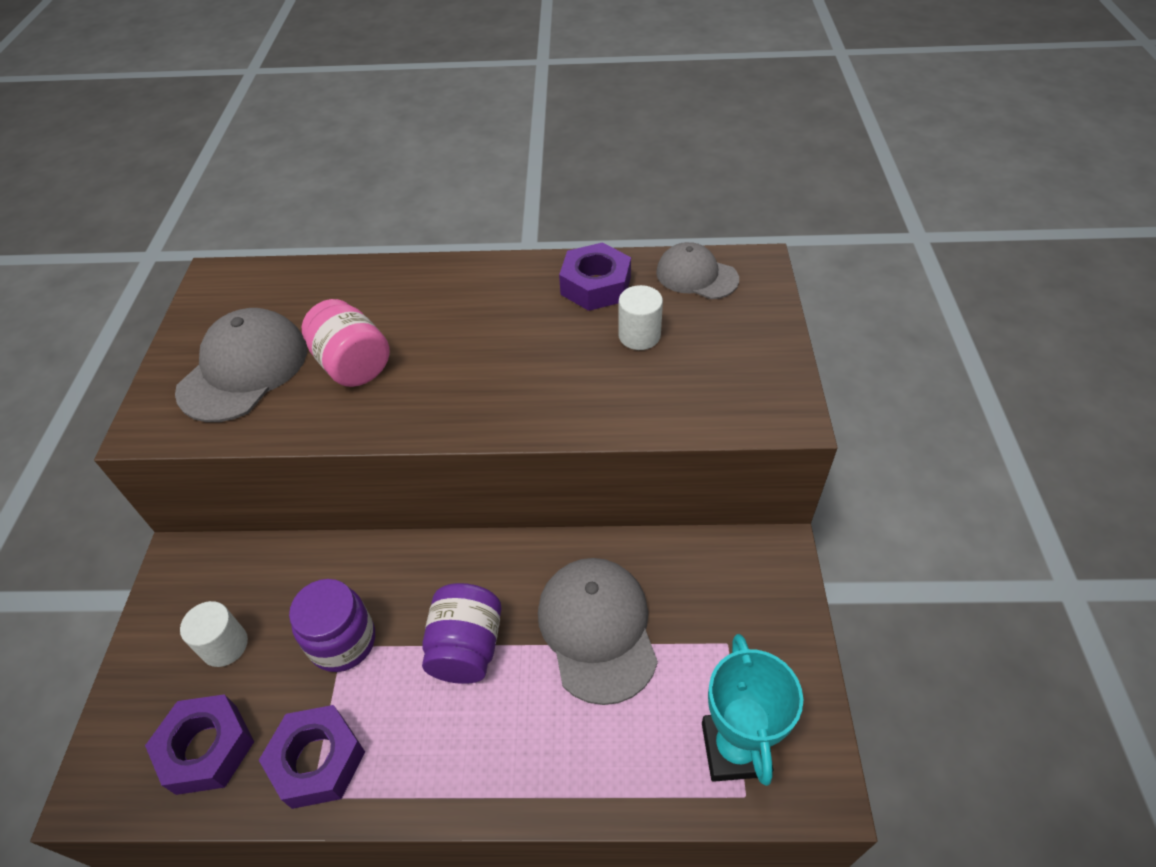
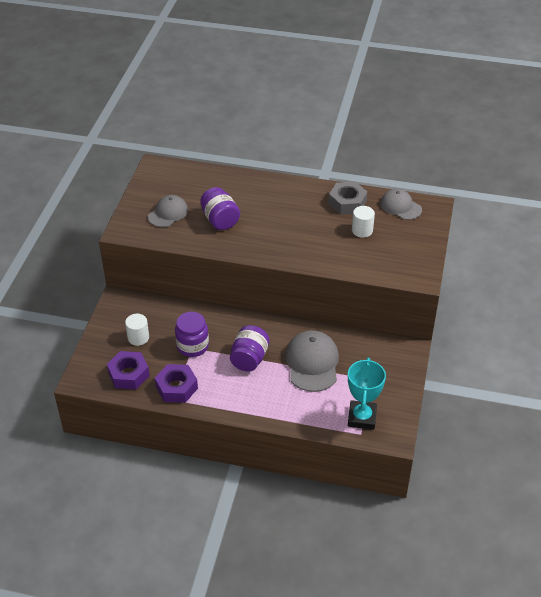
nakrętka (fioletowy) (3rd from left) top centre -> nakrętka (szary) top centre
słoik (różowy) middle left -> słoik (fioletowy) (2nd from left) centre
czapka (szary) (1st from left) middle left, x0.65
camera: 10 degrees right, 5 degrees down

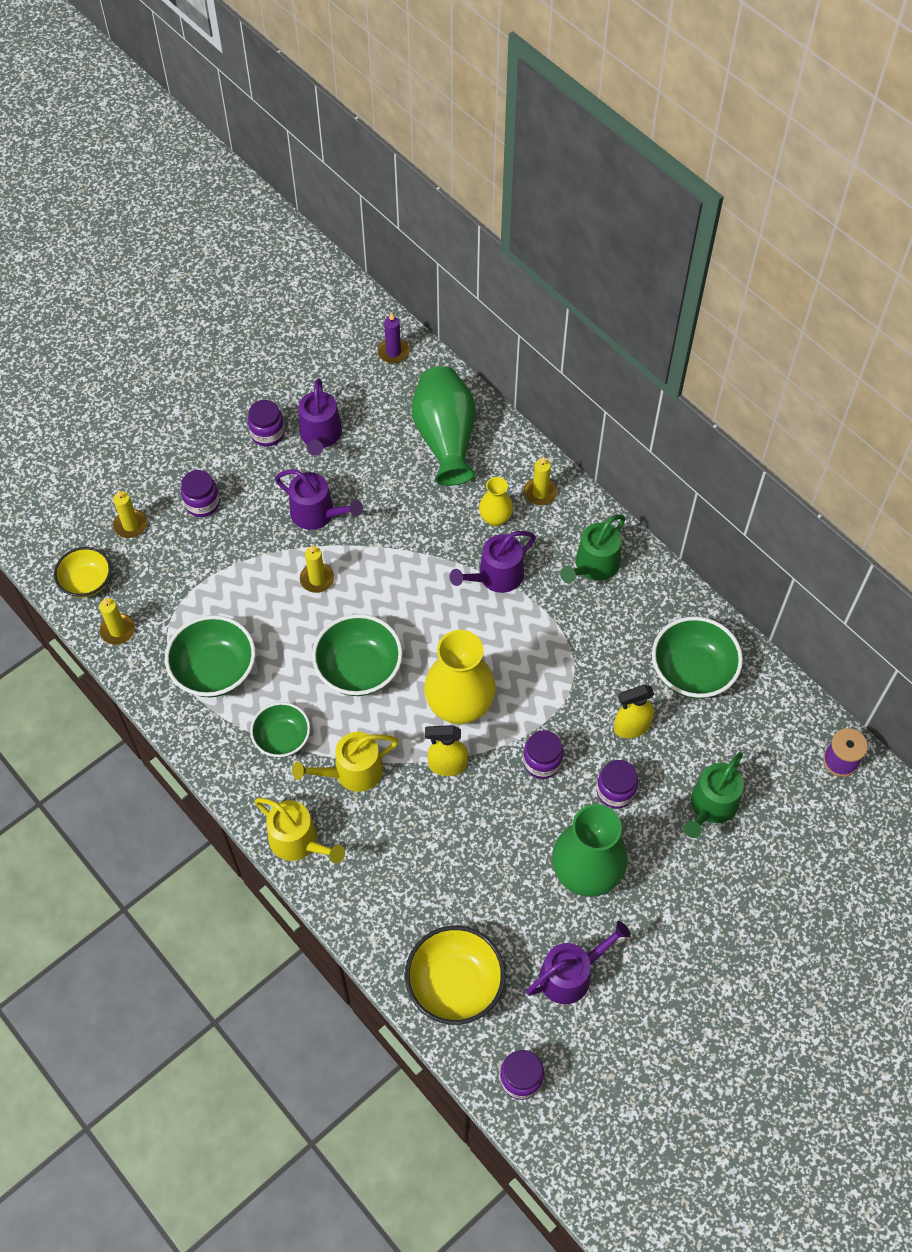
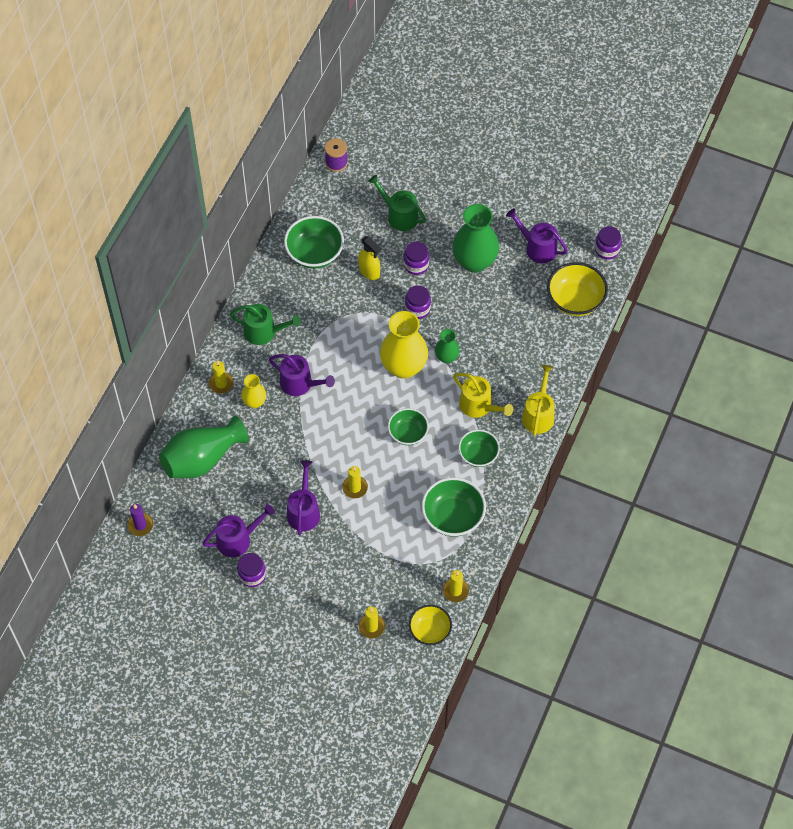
słoik (fioletowy) (1st from left) middle left -> none
miska (zielony) (3rd from left in the first image) centre -> miska (zielony) (2nd from left) centre, x0.65
spryskiwacz (żółty) (1st from left) centre -> wazon (zielony) (2nd from left) centre
konewka (zielony) (2nd from left) middle right -> konewka (zielony) (2nd from left) top centre, 150 degrees counterclockwise
camera: 115 degrees left, 0 degrees up

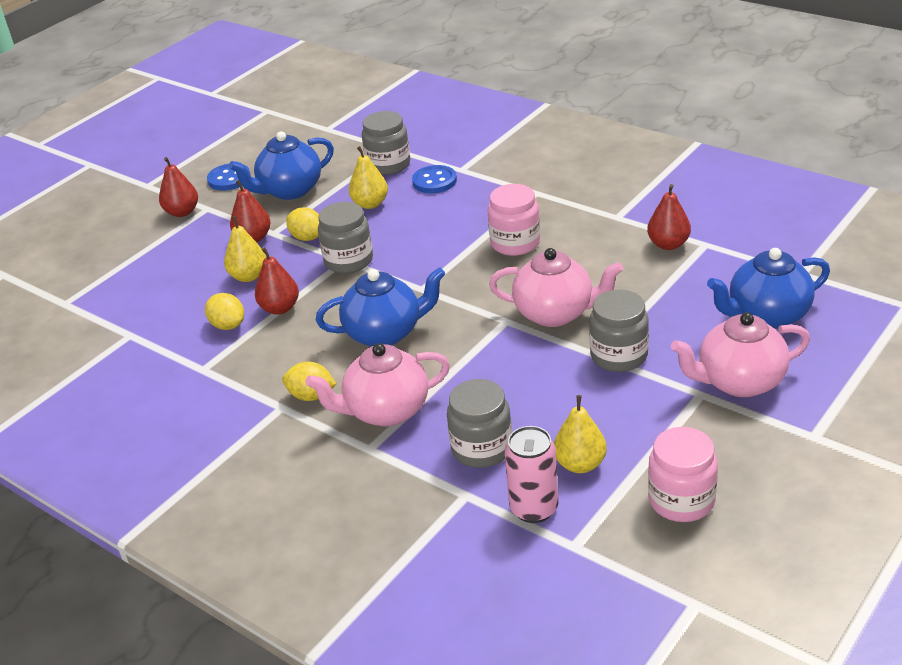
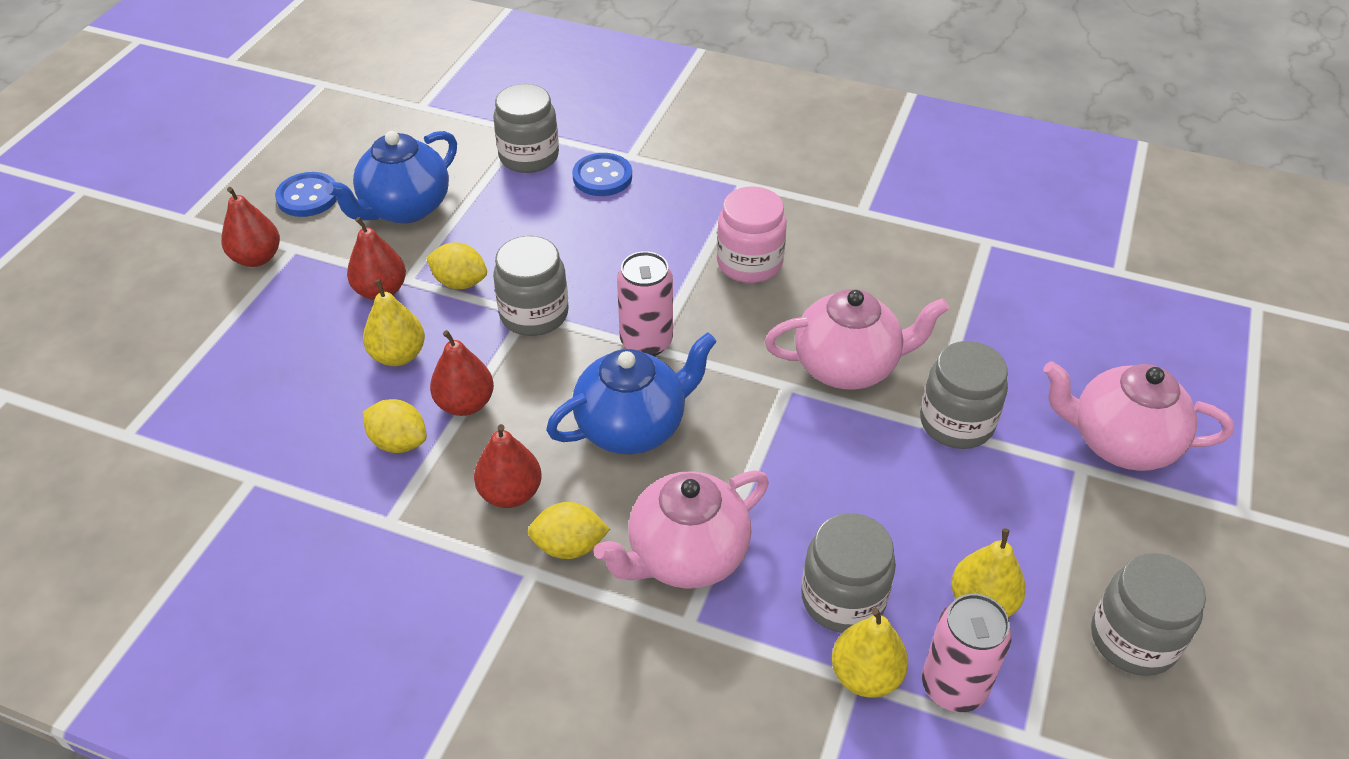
gruszka (żółty) (2nd from left) top centre -> gruszka (żółty) (2nd from left) bottom centre, move
gruszka (czerwony) (4th from left) top right -> gruszka (czerwony) (4th from left) centre, move
imbryk (niebieski) (3rd from left) middle right -> none
imbryk (różowy) (3rd from left) middle right, 45 degrees clockwise
słoik (różowy) (2nd from left) bottom right -> słoik (szary) (5th from left) bottom right
none -> puszka (różowy) (1st from left) centre
camera: 20 degrees left, 10 degrees up

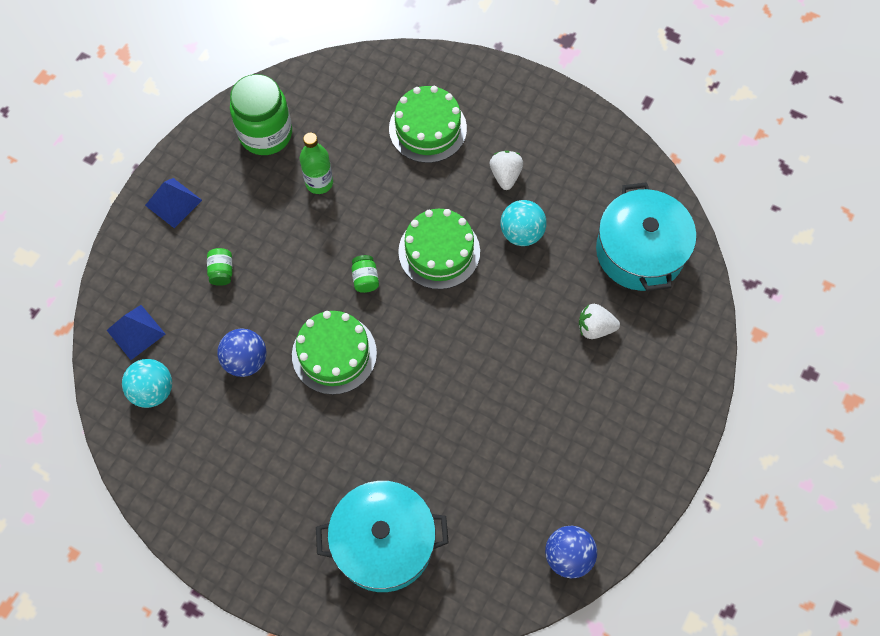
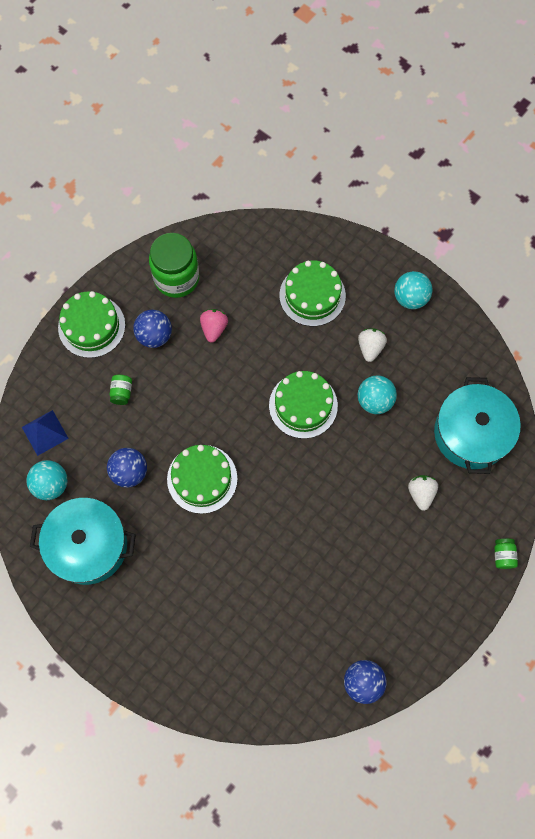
butelka (zielony) top centre -> truskawka (różowy) centre
piramida (niebieski) (2nd from left) top left -> tort (zielony) (1st from left) middle left
słoik (zielony) (3rd from left) centre -> słoik (zielony) (3rd from left) middle right, move
truskawka (biały) (2nd from left) middle right, 75 degrees clockwise
garnek (turkusowy) (1st from left) bottom centre -> garnek (turkusowy) (1st from left) middle left, move
none -> piłka (turkusowy) (3rd from left) middle right
none -> piłka (niebieski) (2nd from left) middle left
camera: 10 degrees right, 5 degrees up

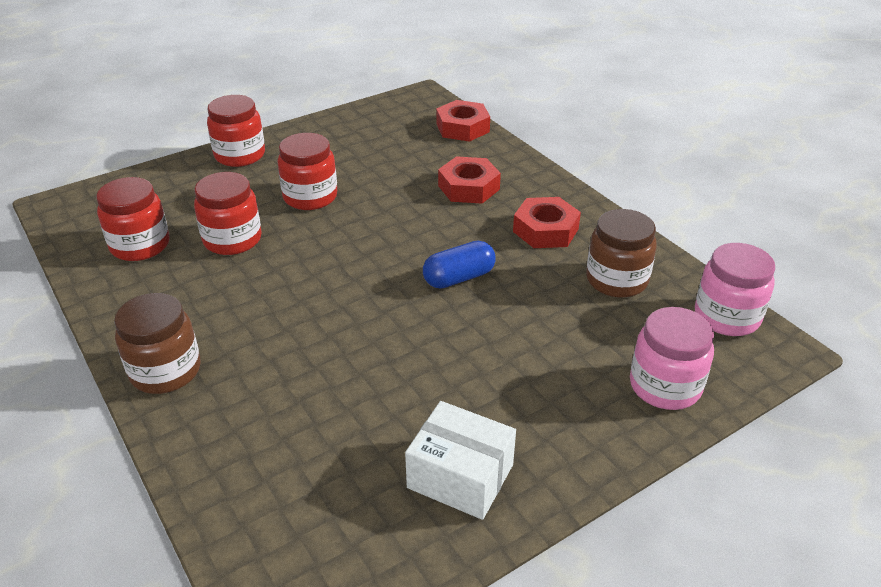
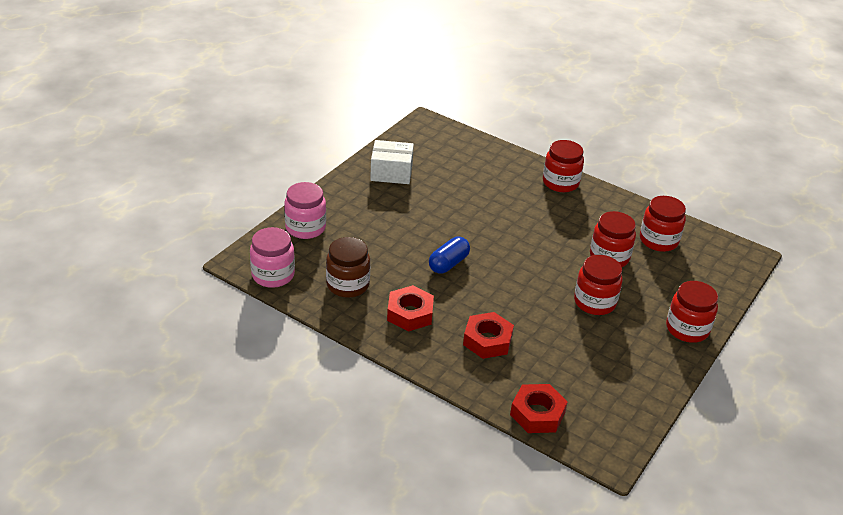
słoik (brązowy) (1st from left) middle left -> słoik (czerwony) (1st from left) top right
camera: 155 degrees right, 0 degrees up

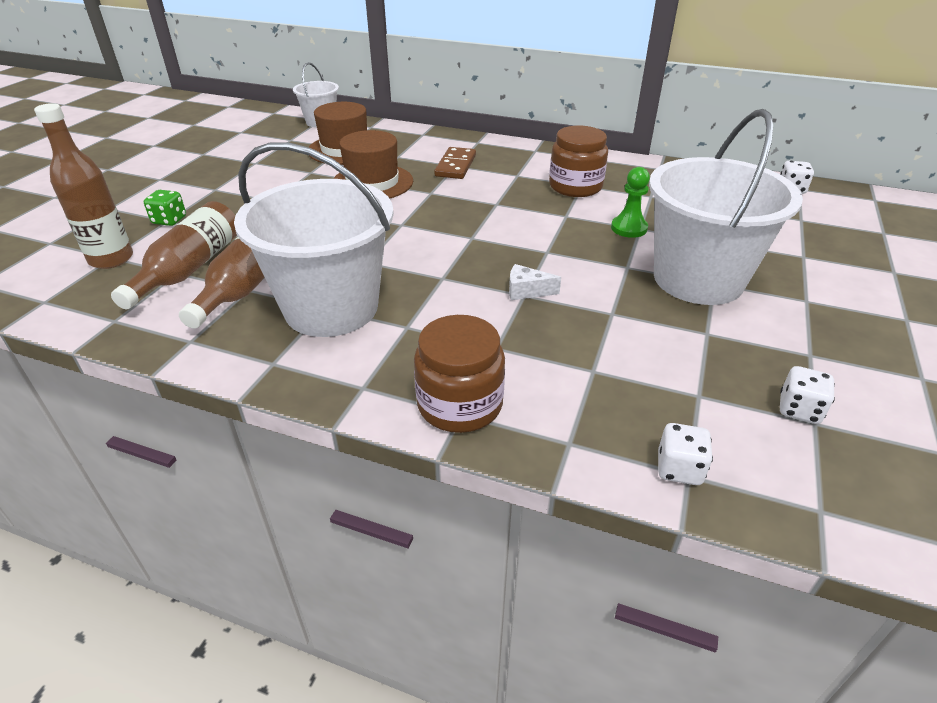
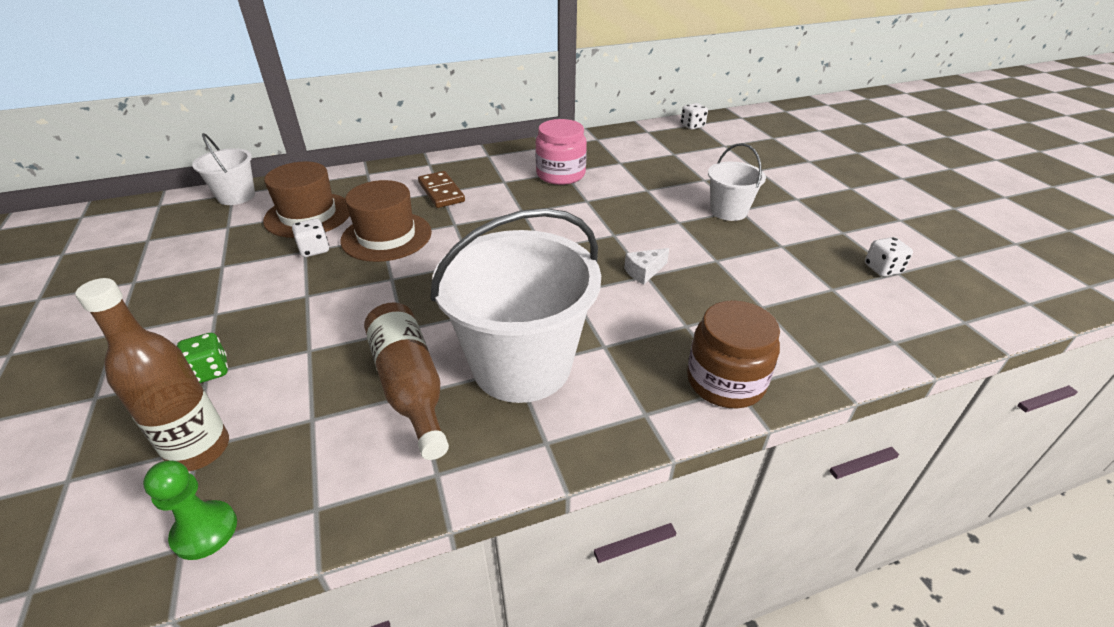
wiadro (biały) (3rd from left) top right -> wiadro (biały) (3rd from left) top centre, x0.51
słoik (brązowy) (2nd from left) top centre -> słoik (różowy) top centre
pionek (zielony) top right -> pionek (zielony) bottom left, move
butelka (brązowy) (2nd from left) middle left -> none
kostka do gry (biały) (1st from left) middle right -> kostka do gry (biały) (1st from left) middle left, move
camera: 40 degrees left, 0 degrees up

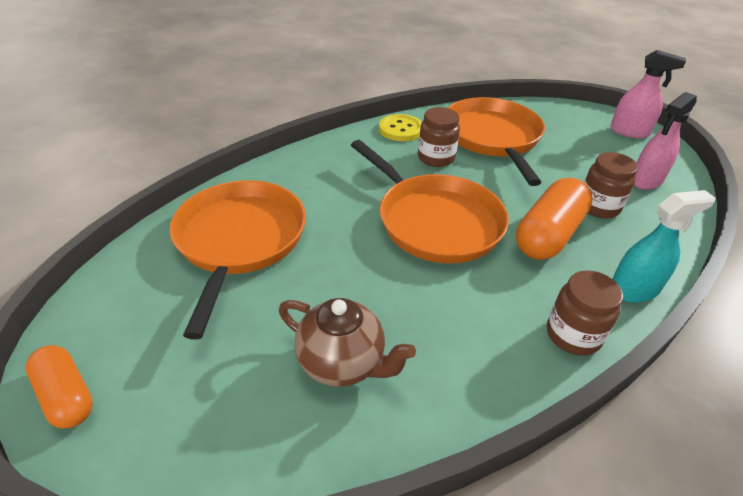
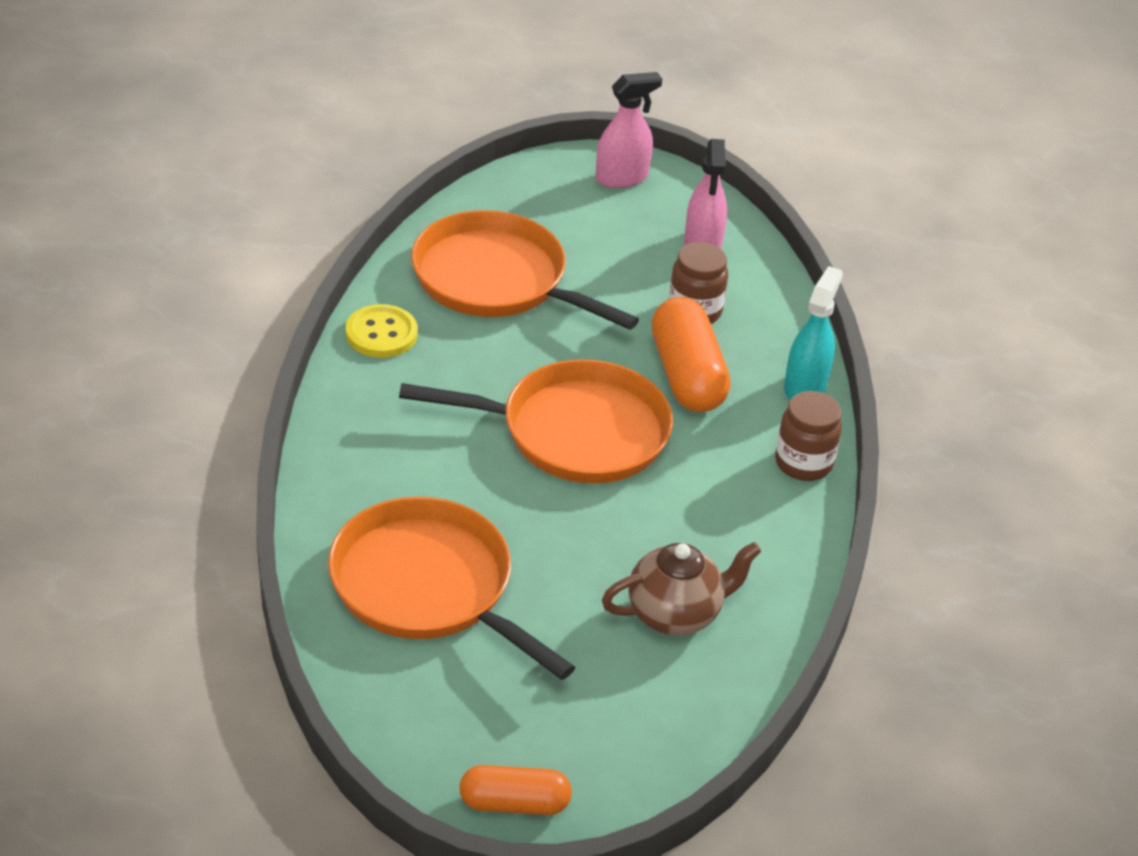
słoik (brązowy) (1st from left) top centre -> none
camera: 50 degrees left, 0 degrees up

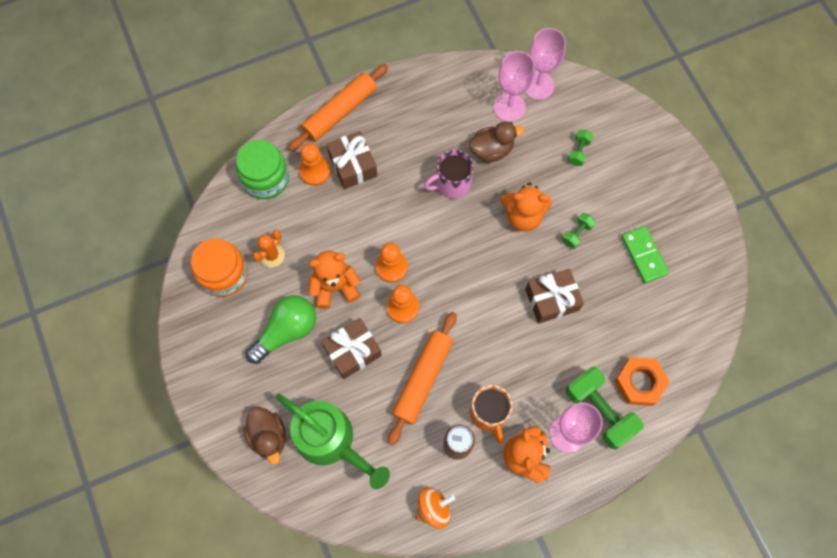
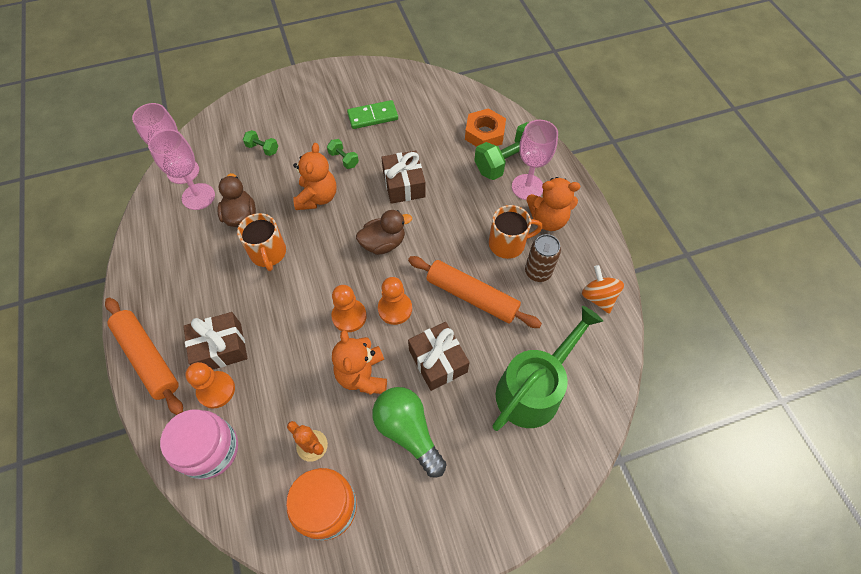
słoik (zielony) top left -> słoik (różowy) bottom left
kubek (różowy) top centre -> kubek (pomarańczowy) (1st from left) middle left
kaczka (brązowy) (1st from left in the first image) bottom left -> kaczka (brązowy) (2nd from left) centre, move
camera: 85 degrees left, 10 degrees down

